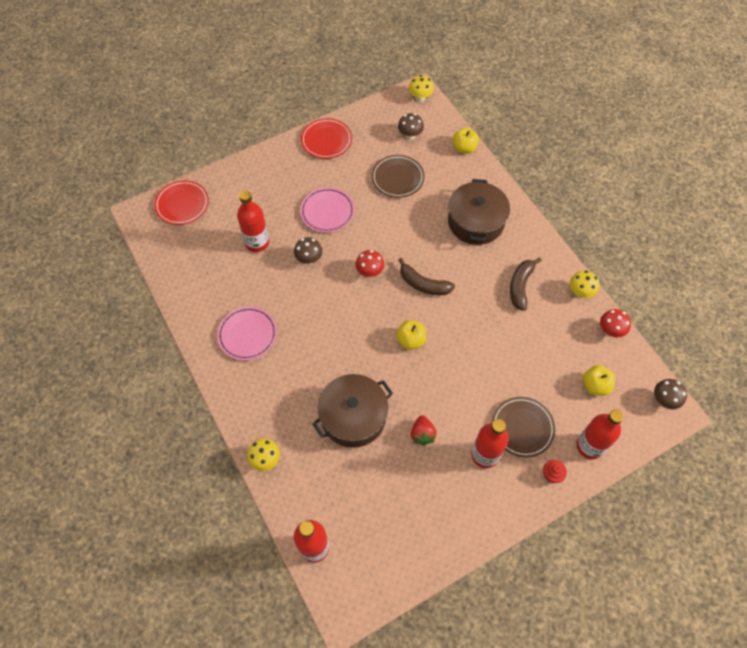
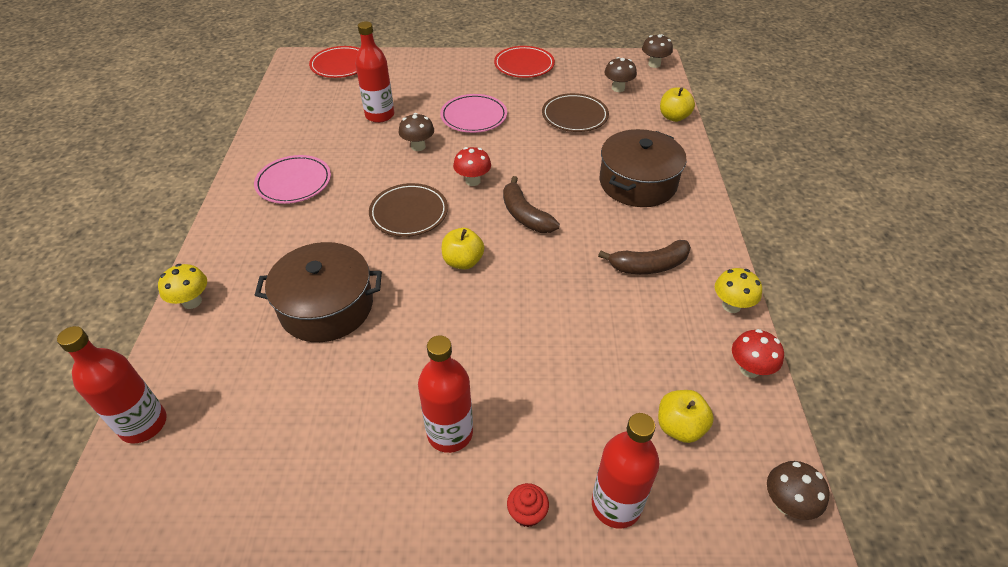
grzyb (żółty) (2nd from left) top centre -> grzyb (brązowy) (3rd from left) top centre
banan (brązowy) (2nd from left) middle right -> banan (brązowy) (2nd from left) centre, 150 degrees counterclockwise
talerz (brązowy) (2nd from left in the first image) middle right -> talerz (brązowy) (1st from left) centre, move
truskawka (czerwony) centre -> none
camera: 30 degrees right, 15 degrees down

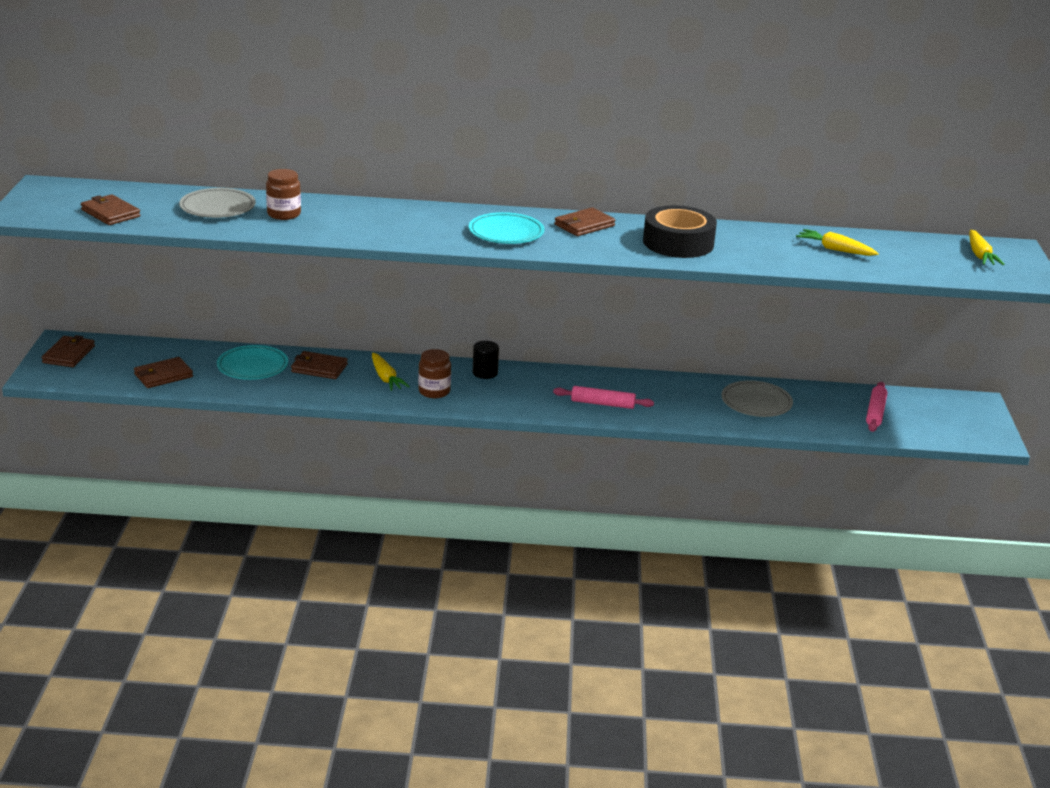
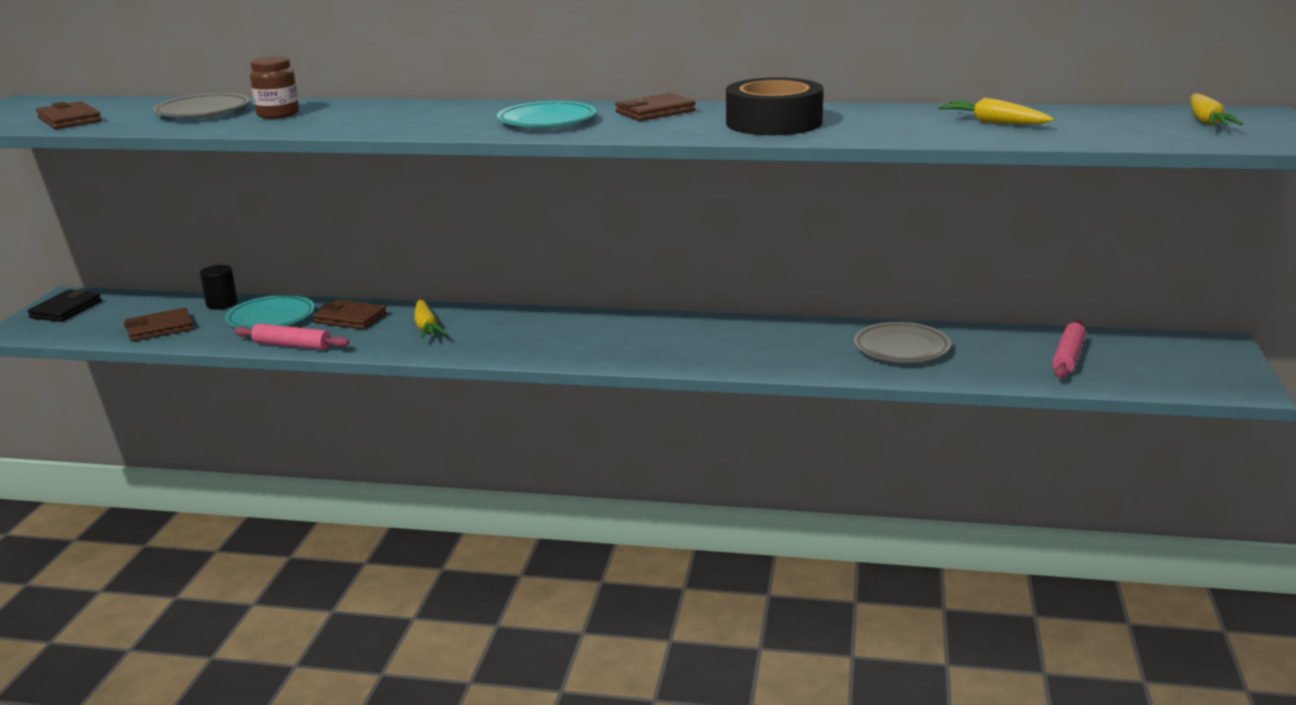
portfel (brązowy) (1st from left) middle left -> portfel (czarny) middle left
walec (czarny) centre -> walec (czarny) middle left, move
słoik (brązowy) (2nd from left) centre -> none
wałek do ciasta (różowy) (1st from left) centre -> wałek do ciasta (różowy) (1st from left) middle left, move
camera: 10 degrees right, 5 degrees down

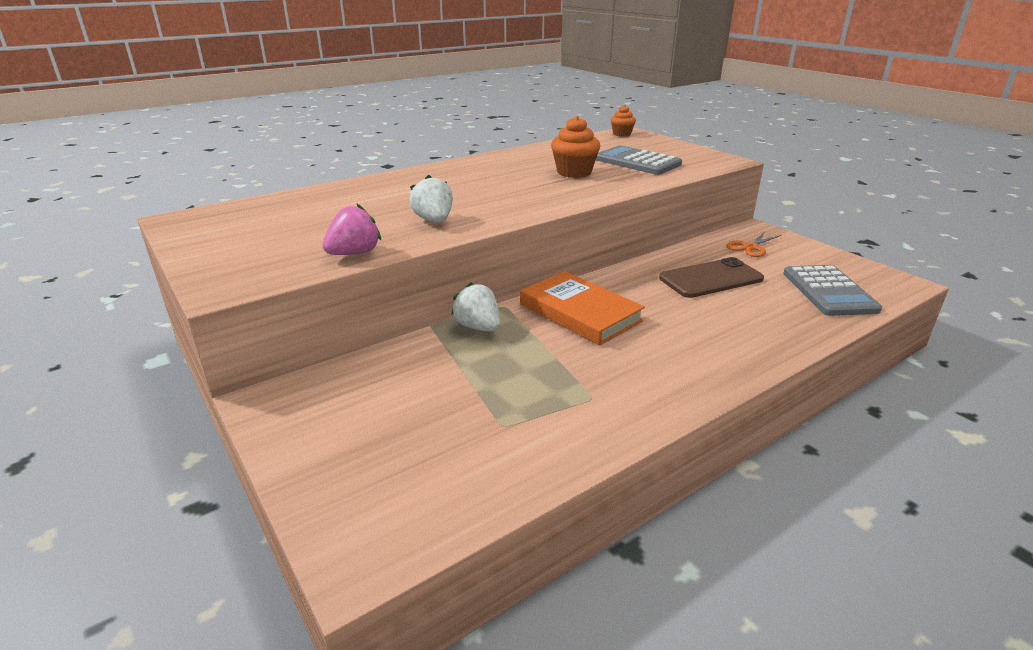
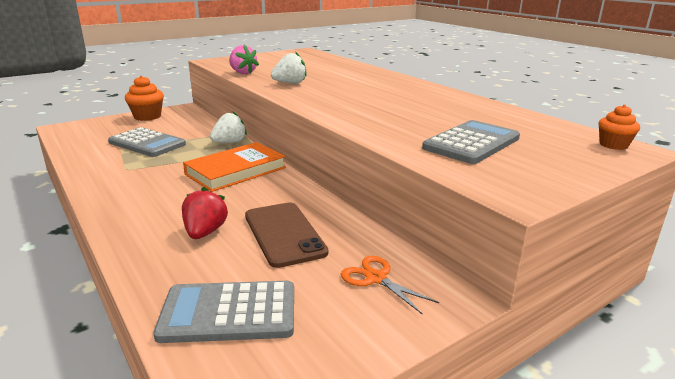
muffinka (pomarańczowy) (1st from left) top centre -> muffinka (pomarańczowy) (1st from left) top left, move
none -> kalkulator (szary) (1st from left) middle left
none -> truskawka (czerwony) middle left
camera: 90 degrees right, 5 degrees down

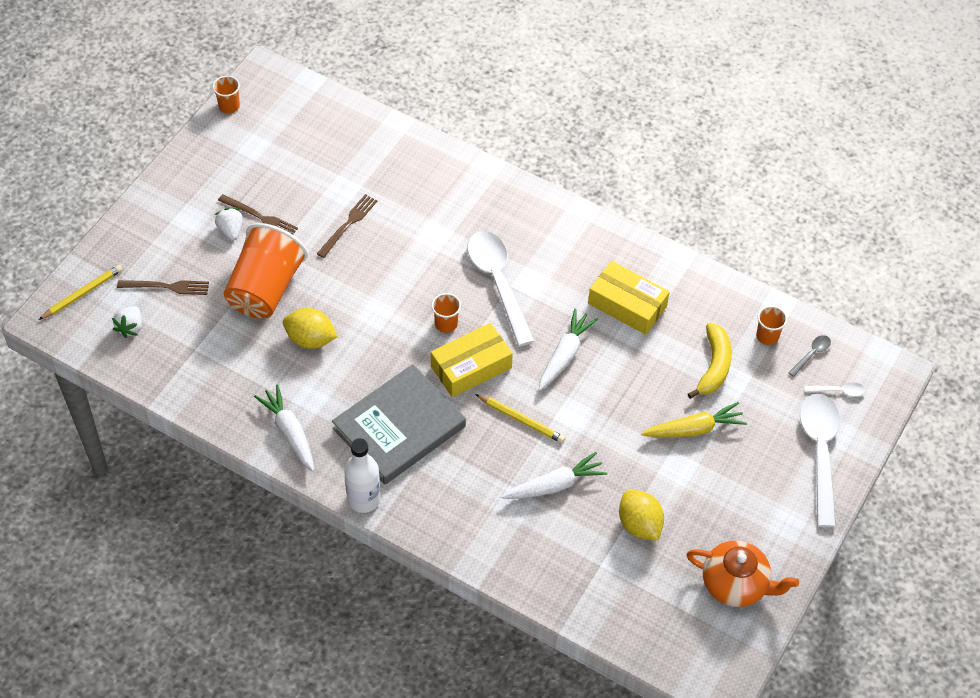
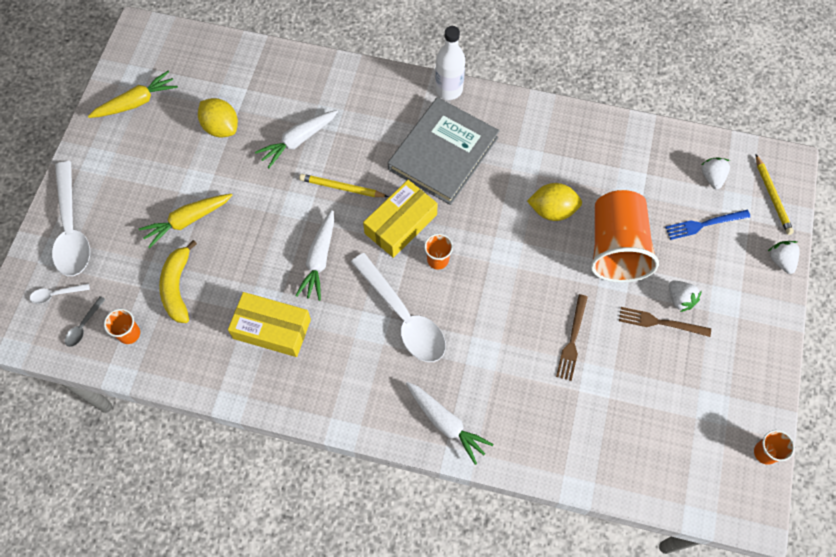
ołówek (żółty) (1st from left in the first image) middle left -> ołówek (żółty) (2nd from left) middle right, 45 degrees counterclockwise
widelec (brązowy) (1st from left) middle left -> widelec (niebieski) middle right
marchewka (biały) (1st from left in the first image) middle left -> marchewka (biały) (3rd from left) bottom centre, move
imbryk (pomarańczowy) bottom right -> marchewka (żółty) (1st from left) top left
none -> truskawka (biały) (3rd from left) middle right
camera: 165 degrees right, 10 degrees up

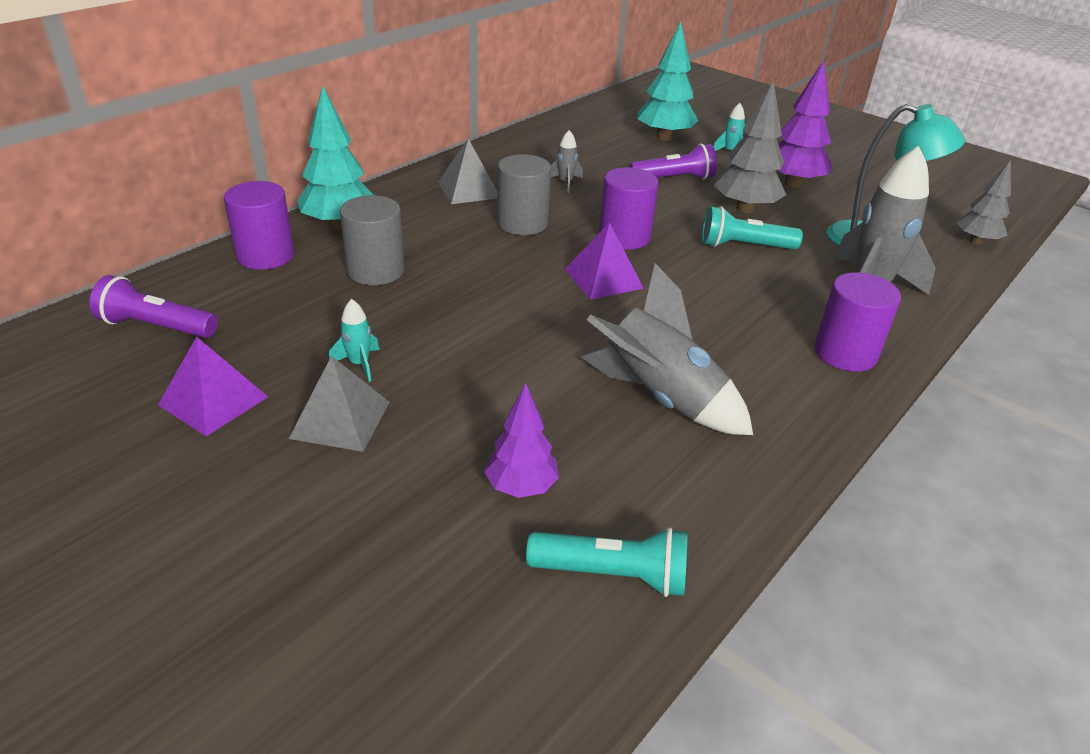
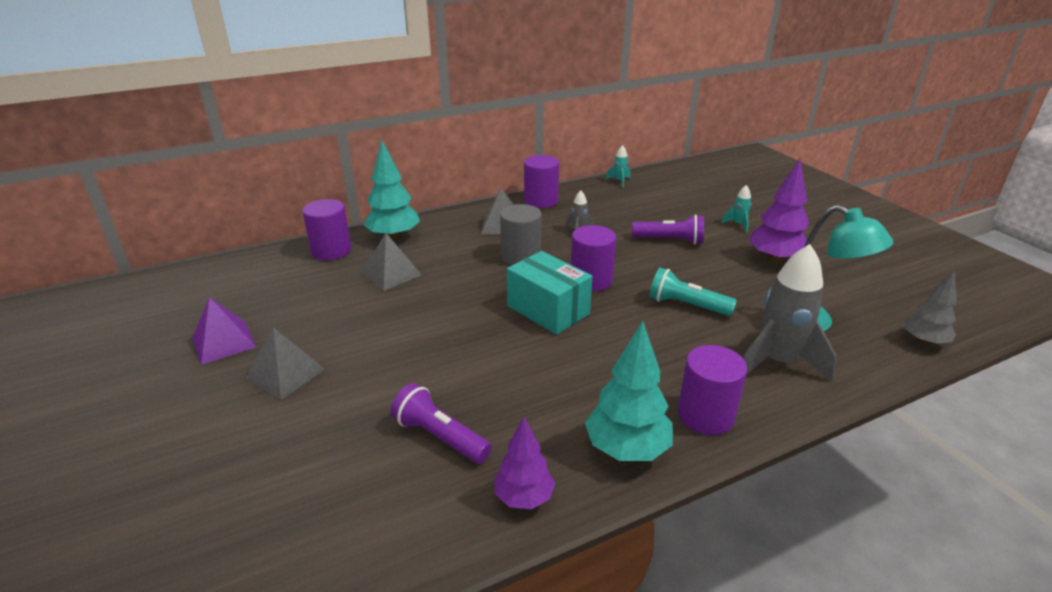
drzewko (turkusowy) (2nd from left) top centre -> drzewko (turkusowy) (2nd from left) centre, move
drzewko (szary) (1st from left) top right -> none
walec (szary) (1st from left) top centre -> piramida (szary) (2nd from left) centre
piramida (fioletowy) (2nd from left) centre -> pudełko (turkusowy) centre
rakieta (szary) (2nd from left) centre -> none
latarka (fioletowy) (1st from left) middle left -> latarka (fioletowy) (1st from left) bottom centre, move
rakieta (turkusowy) (1st from left) middle left -> rakieta (turkusowy) (1st from left) top centre, move
drzewko (fioletowy) (1st from left) centre -> drzewko (fioletowy) (1st from left) bottom centre, move
latarka (turkusowy) (1st from left) bottom centre -> none
none -> walec (fioletowy) (2nd from left) top centre
camera: 25 degrees right, 5 degrees down

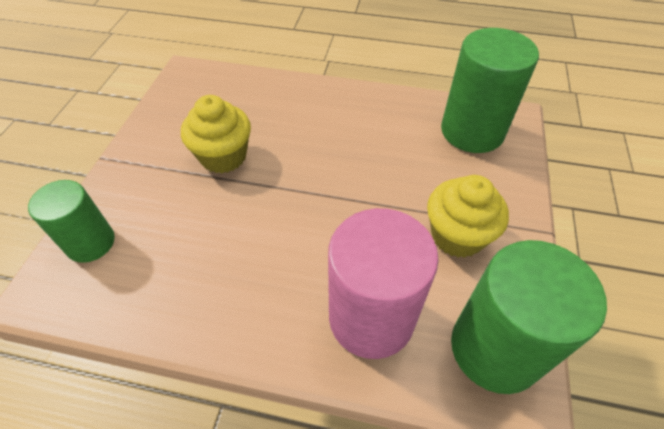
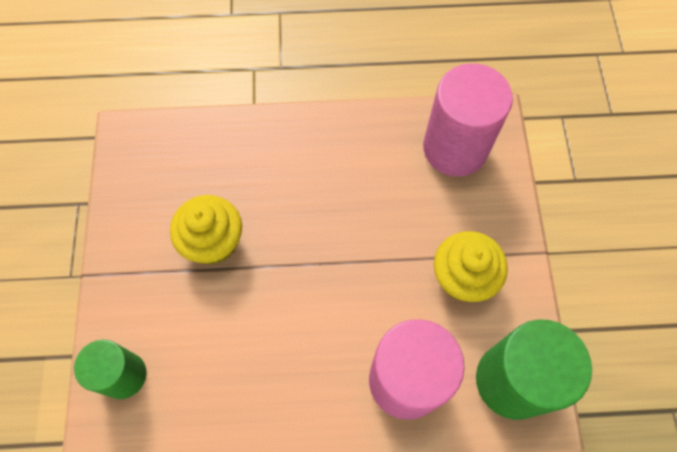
walec (zielony) (2nd from left) top right -> walec (różowy) (2nd from left) top right
camera: 15 degrees left, 15 degrees up

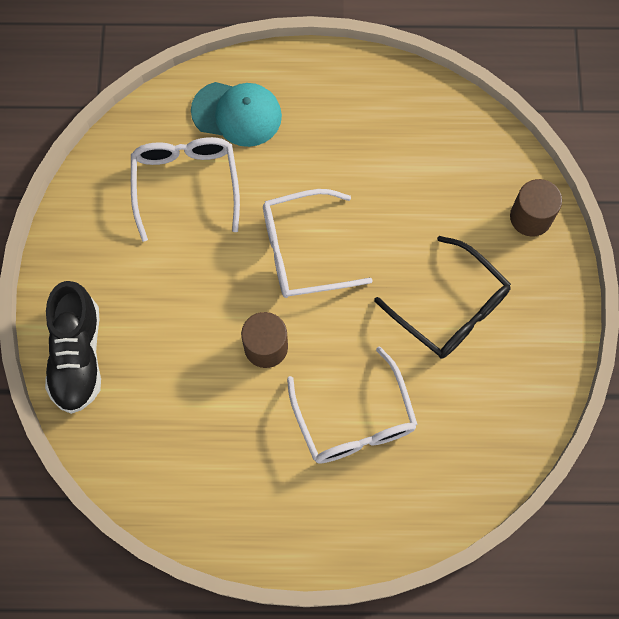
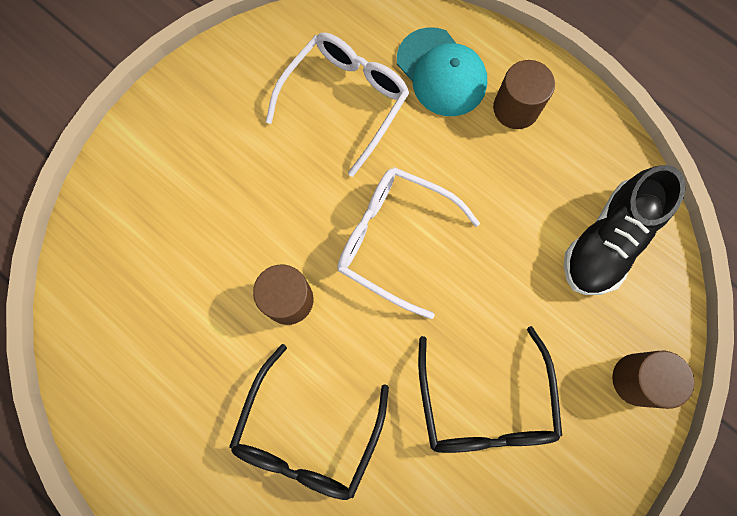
but (czarny) middle left -> but (czarny) middle right, move
okulary (biały) (3rd from left) centre -> okulary (czarny) (1st from left) bottom centre
none -> walec (brązowy) (2nd from left) top right
camera: 40 degrees right, 5 degrees up

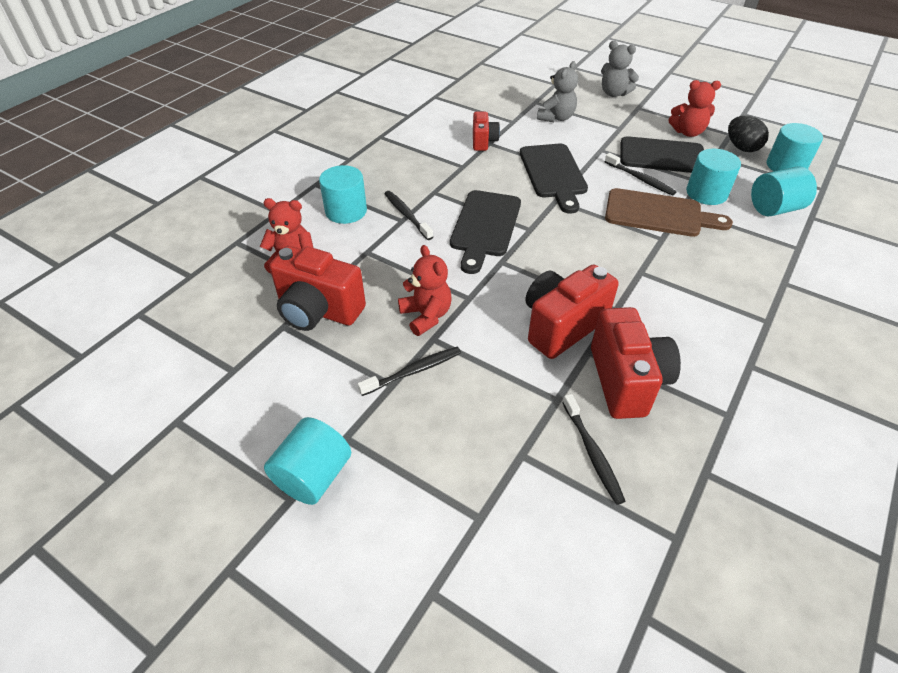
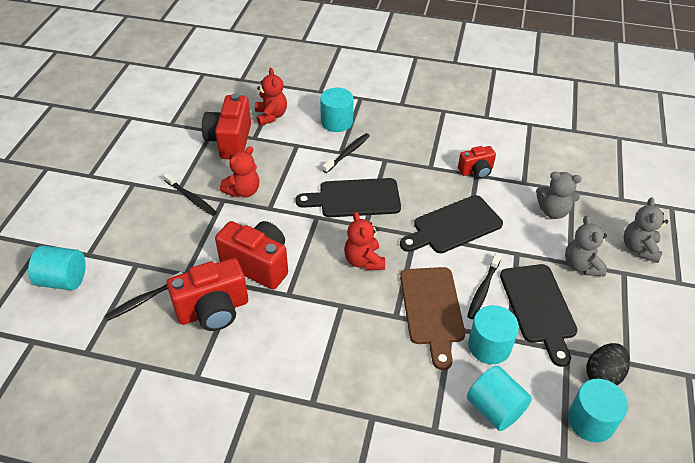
miś (czerwony) (3rd from left) top right -> miś (czerwony) (3rd from left) centre, move
walec (turkusowy) (1st from left) bottom centre -> walec (turkusowy) (1st from left) middle left, move
none -> miś (szary) (2nd from left) middle right
camera: 70 degrees right, 0 degrees up

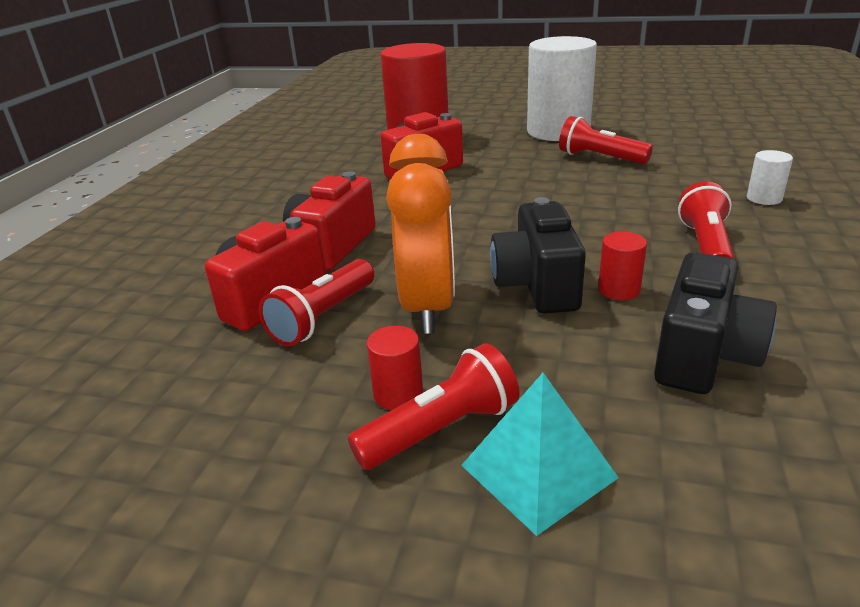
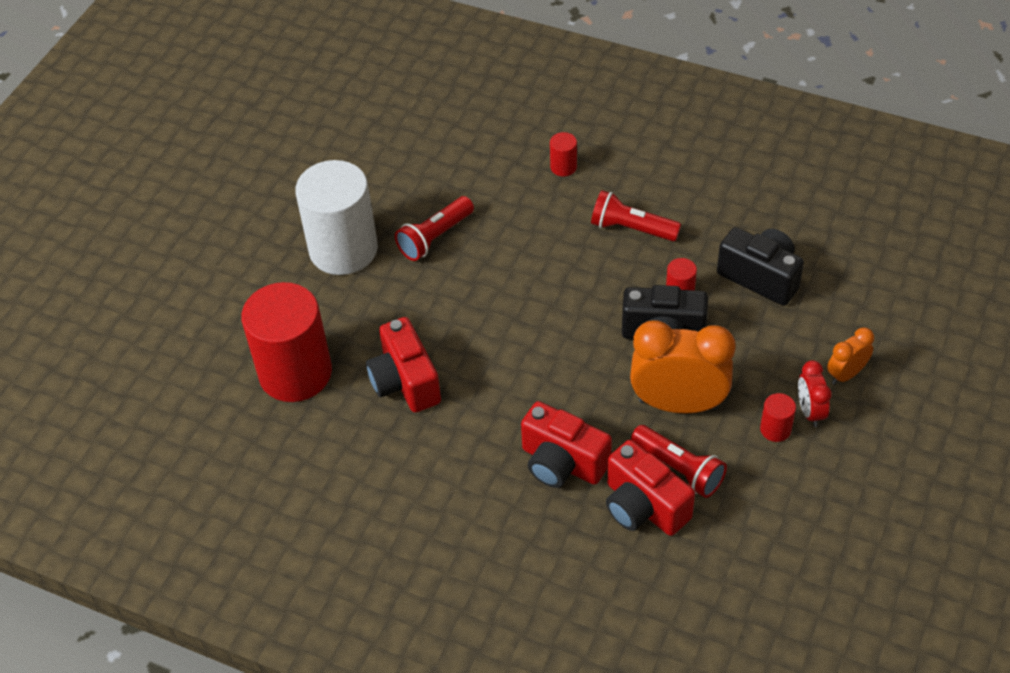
walec (biały) (2nd from left) top right -> walec (czerwony) (2nd from left) top centre
latarka (czerwony) (2nd from left) bottom centre -> budzik (czerwony) middle right
piramida (turkusowy) bottom centre -> budzik (pomarańczowy) (2nd from left) middle right
camera: 80 degrees left, 20 degrees up

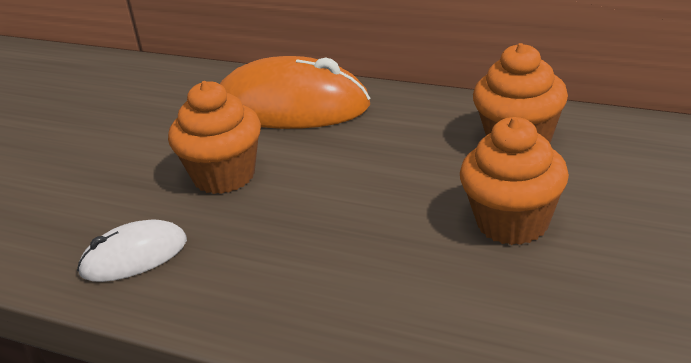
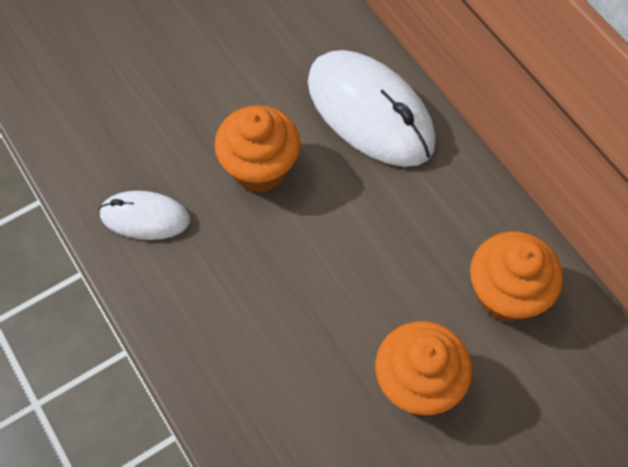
myszka (pomarańczowy) top centre -> myszka (biały) (2nd from left) top centre
camera: 30 degrees right, 30 degrees up

